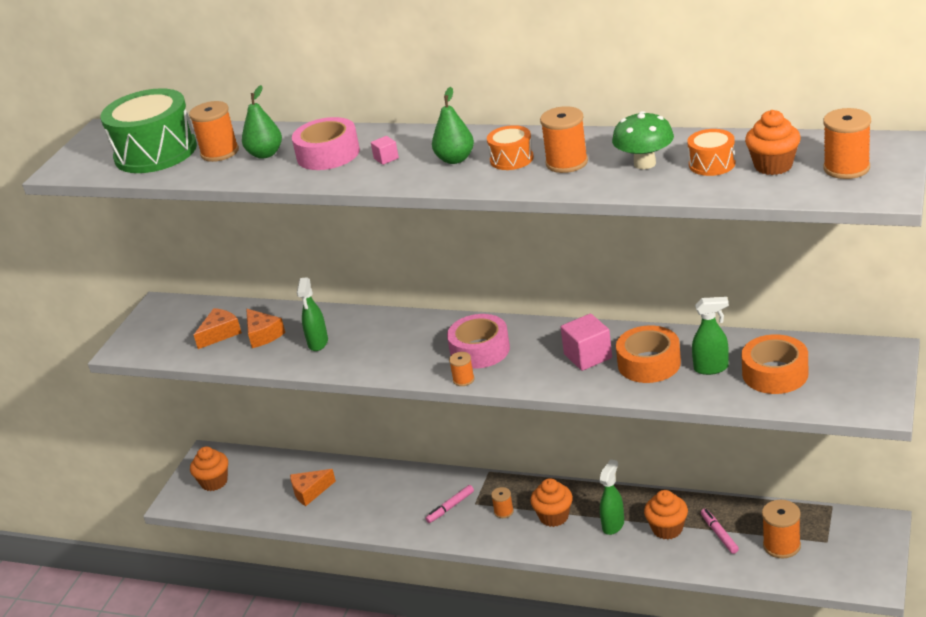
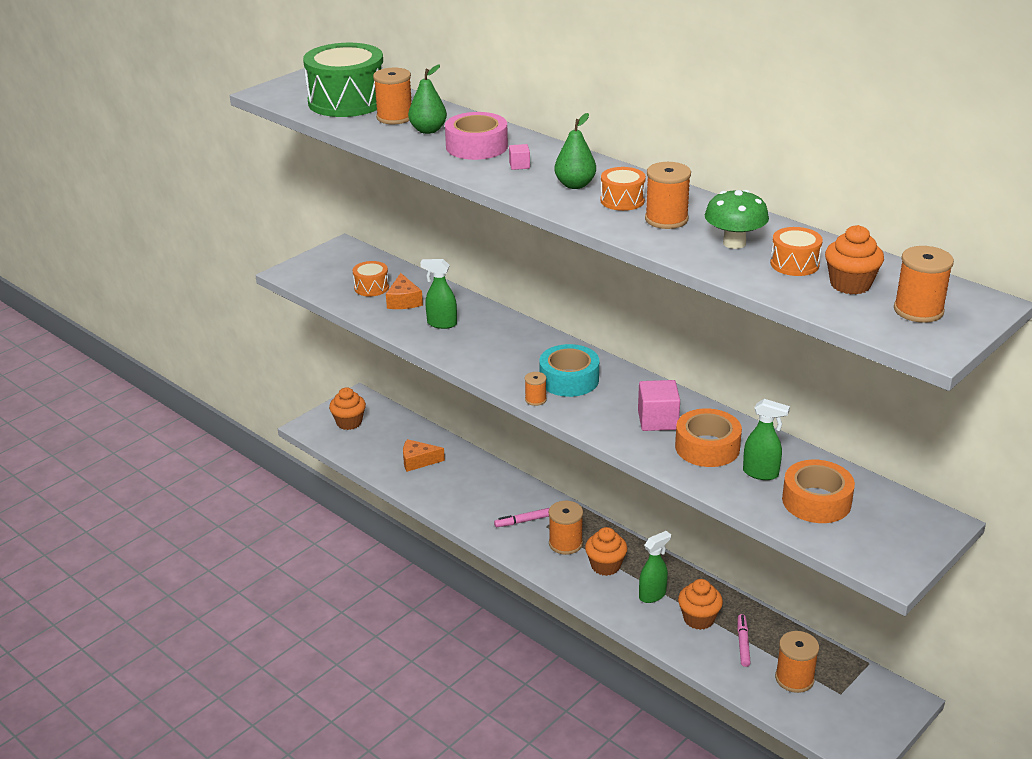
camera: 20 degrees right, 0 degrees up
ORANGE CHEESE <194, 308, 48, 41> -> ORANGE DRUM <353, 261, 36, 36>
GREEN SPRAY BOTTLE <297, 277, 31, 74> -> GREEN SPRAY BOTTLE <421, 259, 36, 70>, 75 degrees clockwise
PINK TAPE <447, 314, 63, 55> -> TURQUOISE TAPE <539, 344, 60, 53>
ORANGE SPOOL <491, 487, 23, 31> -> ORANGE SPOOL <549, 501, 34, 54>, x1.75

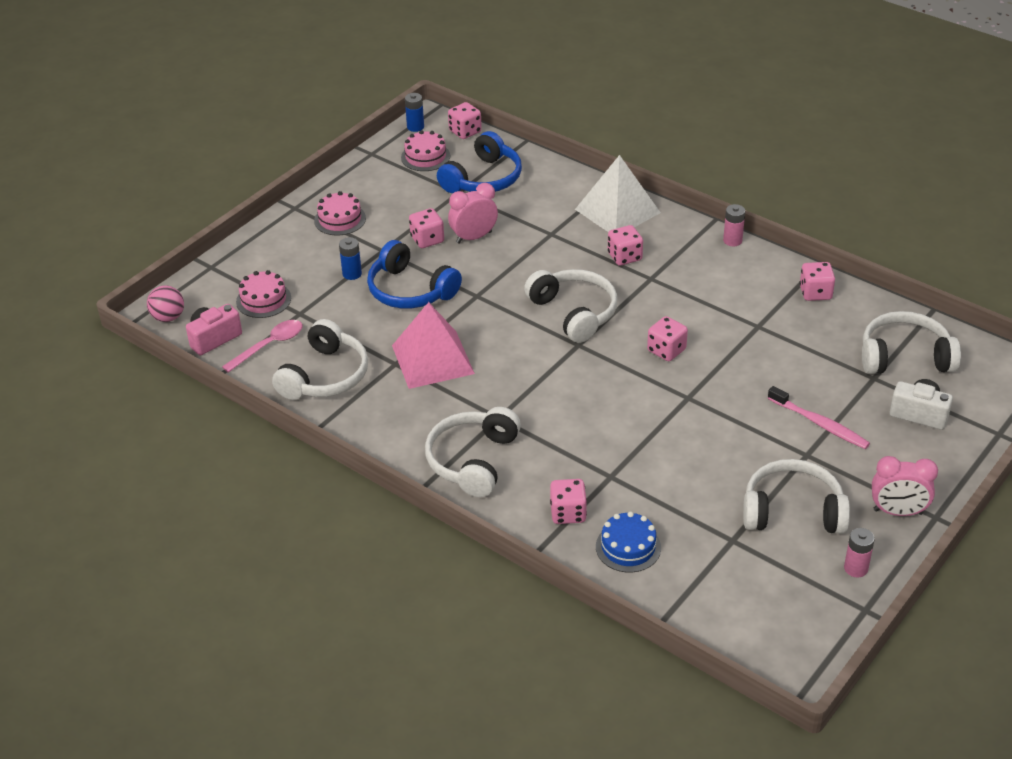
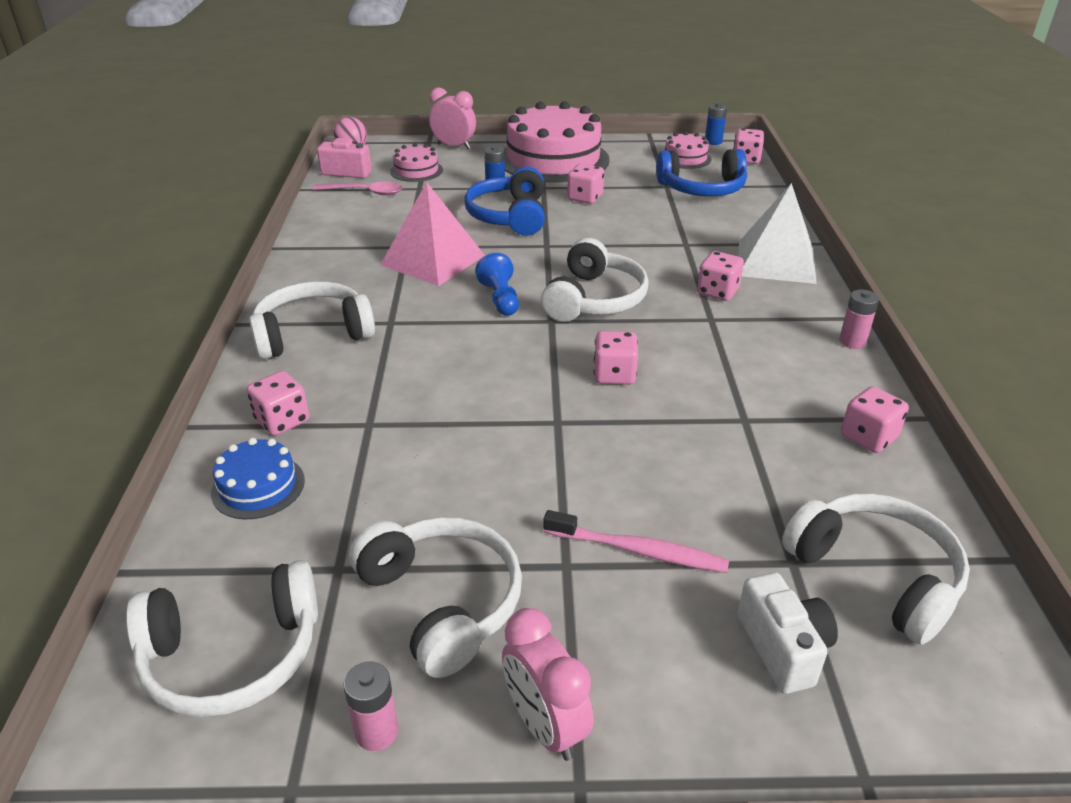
camera: 50 degrees right, 5 degrees down
WHITE HEADPHONES <272, 319, 96, 81> -> WHITE HEADPHONES <126, 560, 192, 157>, moved
PINK CAKE <314, 191, 52, 44> -> PINK CAKE <504, 101, 106, 82>, x2.18
PINK CLOCK <448, 183, 50, 61> -> PINK CLOCK <429, 87, 47, 62>, moved
PINK TOOTHBRUSH <768, 386, 102, 63> -> PINK TOOTHBRUSH <543, 510, 186, 63>, 75 degrees counterclockwise
none -> BLUE PAWN <475, 253, 44, 63>

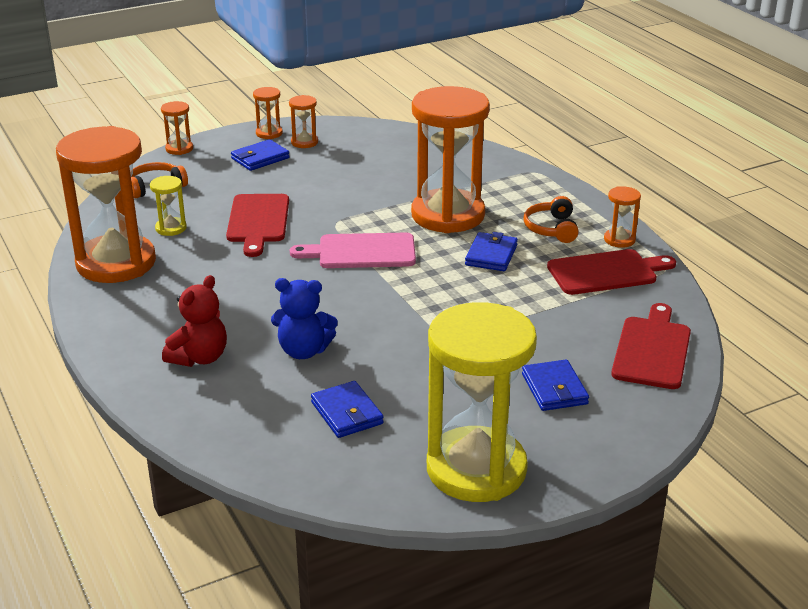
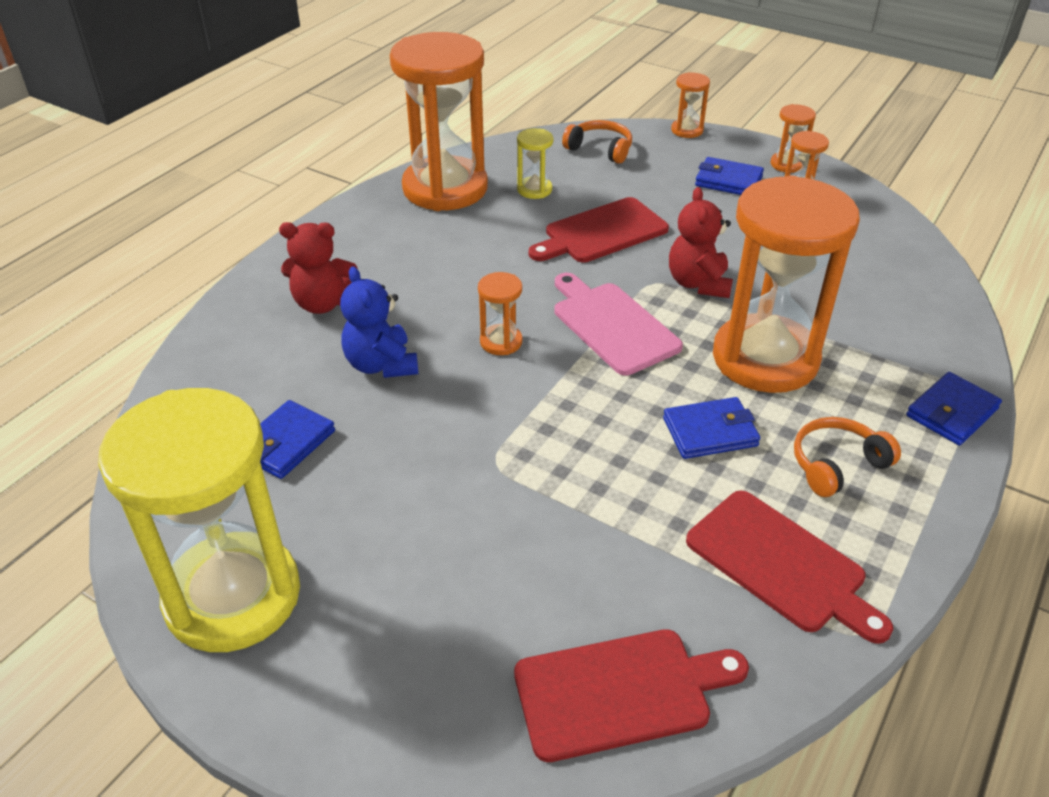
camera: 60 degrees right, 10 degrees up
BLUE WALLET <522, 360, 67, 51> -> BLUE WALLET <906, 372, 96, 73>, moved
ORANGE HOURGLASS <604, 186, 37, 62> -> ORANGE HOURGLASS <478, 272, 44, 83>, moved
none -> RED TEDDY BEAR <669, 187, 64, 111>

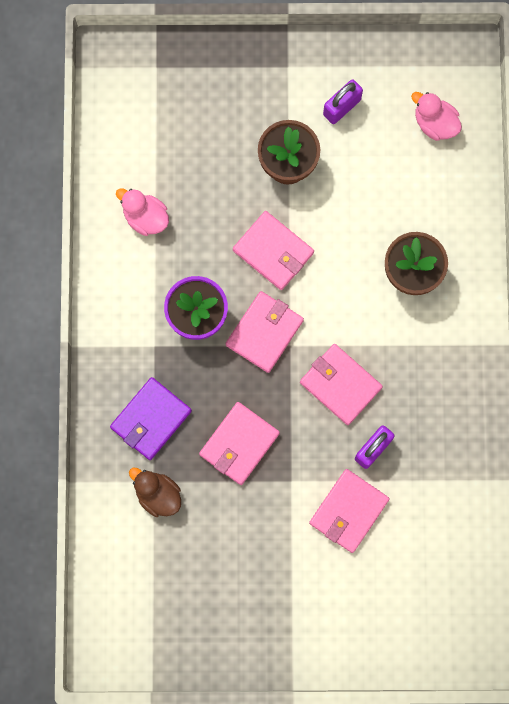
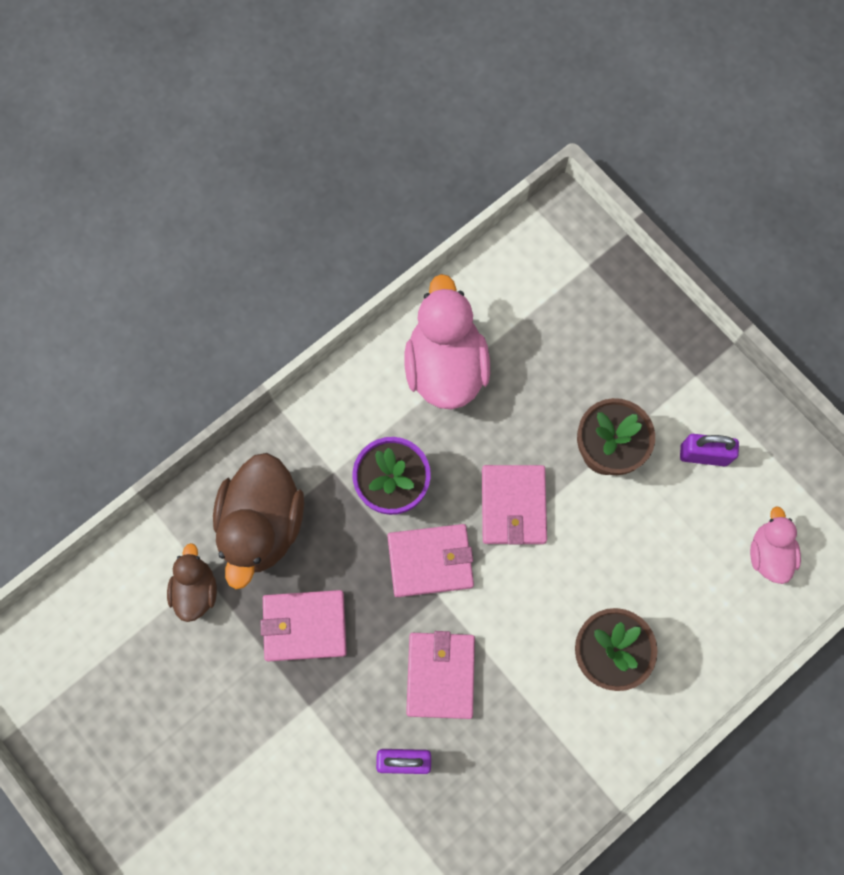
camera: 50 degrees right, 5 degrees down
PURPLE WALLET <110, 377, 82, 83> -> BROWN DUCK <213, 453, 91, 136>
PINK DUCK <116, 188, 53, 48> -> PINK DUCK <404, 274, 86, 136>, x1.82
PINK WALLET <309, 469, 81, 84> -> none

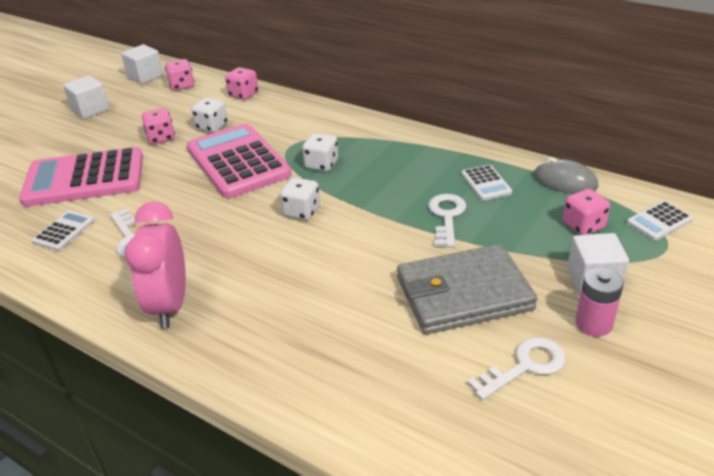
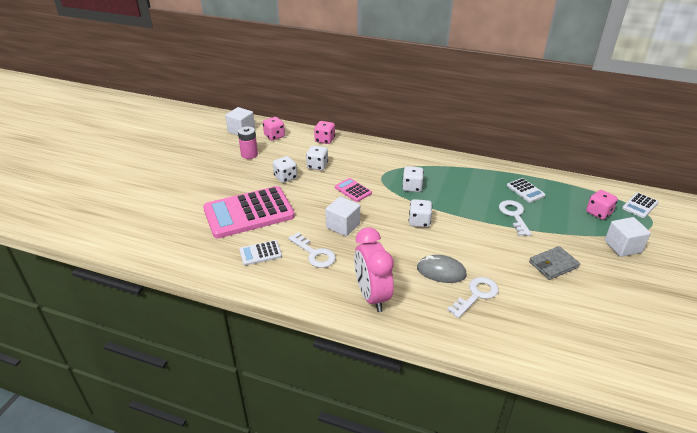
camera: 15 degrees left, 0 degrees up
WHITE CALCULATOR <32, 210, 63, 41> -> WHITE CALCULATOR <239, 240, 43, 26>, 120 degrees counterclockwise
WHITE CUBE <63, 75, 47, 44> -> WHITE CUBE <326, 196, 34, 40>, moved
PINK DICE <142, 108, 33, 36> -> WHITE DICE <273, 156, 24, 27>
PINK CALCULATOR <187, 124, 105, 74> -> PINK CALCULATOR <335, 178, 37, 24>, x0.44
GREY WALLET <397, 244, 141, 90> -> GREY WALLET <529, 246, 51, 34>, x0.54
WHITE KEY <467, 337, 99, 63> -> WHITE KEY <447, 277, 52, 41>, moved
GREY MOUSE <534, 158, 64, 36> -> GREY MOUSE <417, 255, 50, 28>, moved
PINK BATTERY <575, 267, 49, 70> -> PINK BATTERY <238, 126, 20, 33>, moved

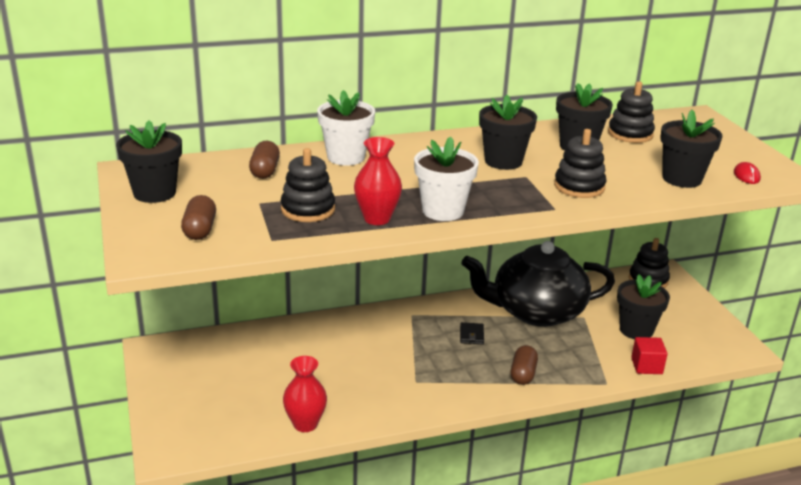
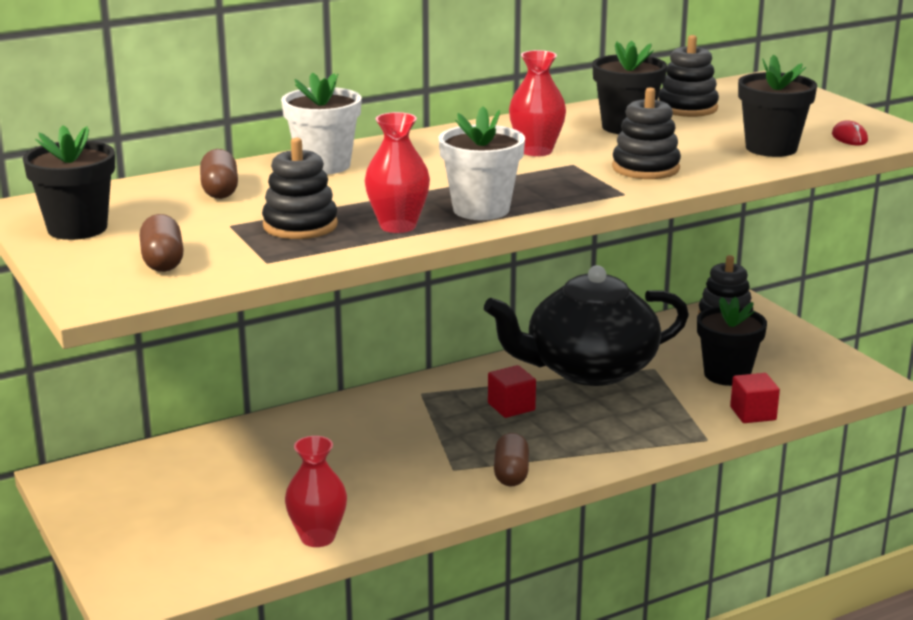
camera: 10 degrees left, 5 degrees down
BLACK WALLET <460, 322, 24, 22> -> RED CUBE <488, 365, 48, 53>
BLACK FLOWER POT <479, 95, 58, 75> -> RED VASE <509, 50, 57, 106>
BROWN CAPSULE <511, 345, 27, 40> -> BROWN CAPSULE <494, 433, 35, 54>, moved

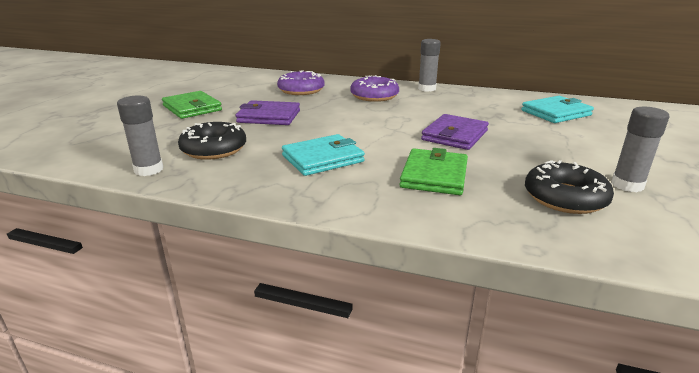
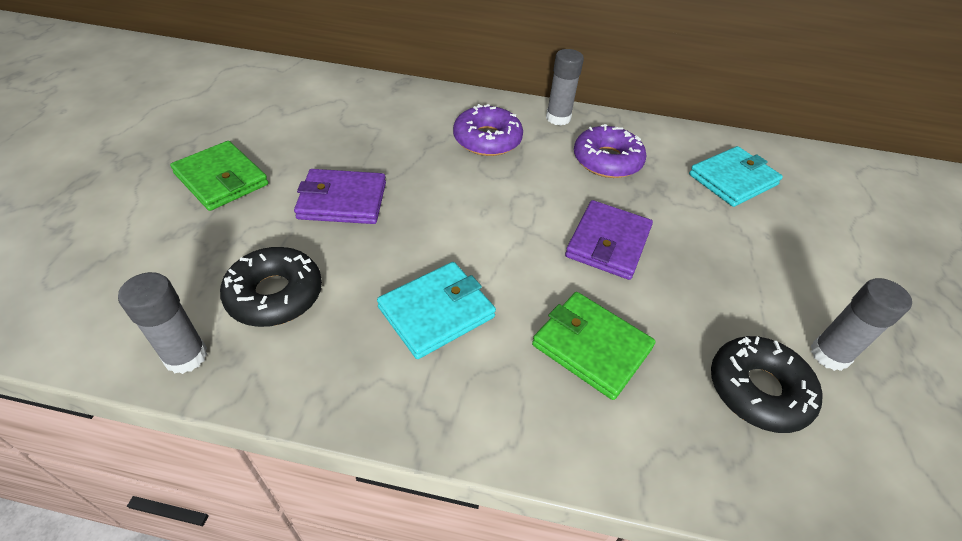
camera: 10 degrees left, 20 degrees up
PURPLE DONUT <277, 71, 48, 24> -> PURPLE DONUT <574, 124, 72, 54>, moved
GREEN WALLET <400, 148, 68, 47> -> GREEN WALLET <532, 292, 124, 108>, 60 degrees counterclockwise

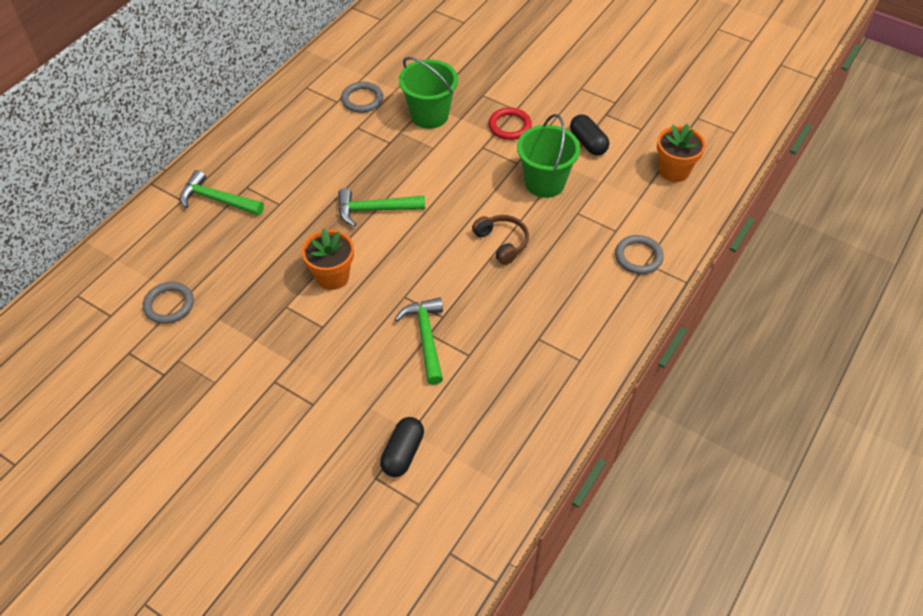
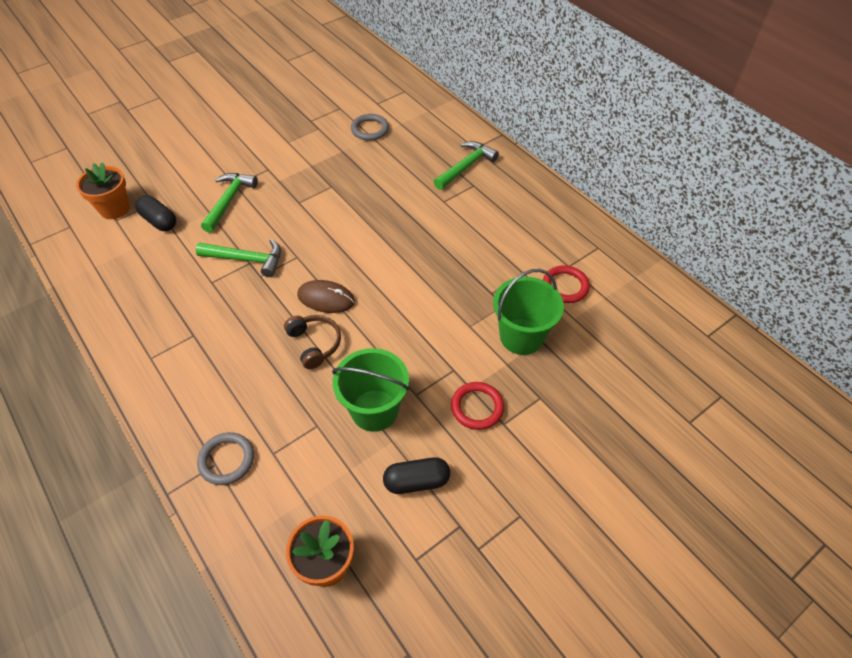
camera: 110 degrees right, 0 degrees up
ORANGE FLOWER POT <302, 228, 52, 62> -> ORANGE FLOWER POT <76, 162, 54, 57>, moved
GREEN HAMMER <338, 188, 87, 39> -> GREEN HAMMER <201, 173, 57, 60>, moved
GREY RING <341, 82, 42, 31> -> RED RING <543, 265, 47, 38>
BROWN HEADPHONES <472, 215, 57, 50> -> BROWN HEADPHONES <284, 315, 57, 54>, 105 degrees counterclockwise
none -> BROWN MOUSE <297, 280, 58, 33>

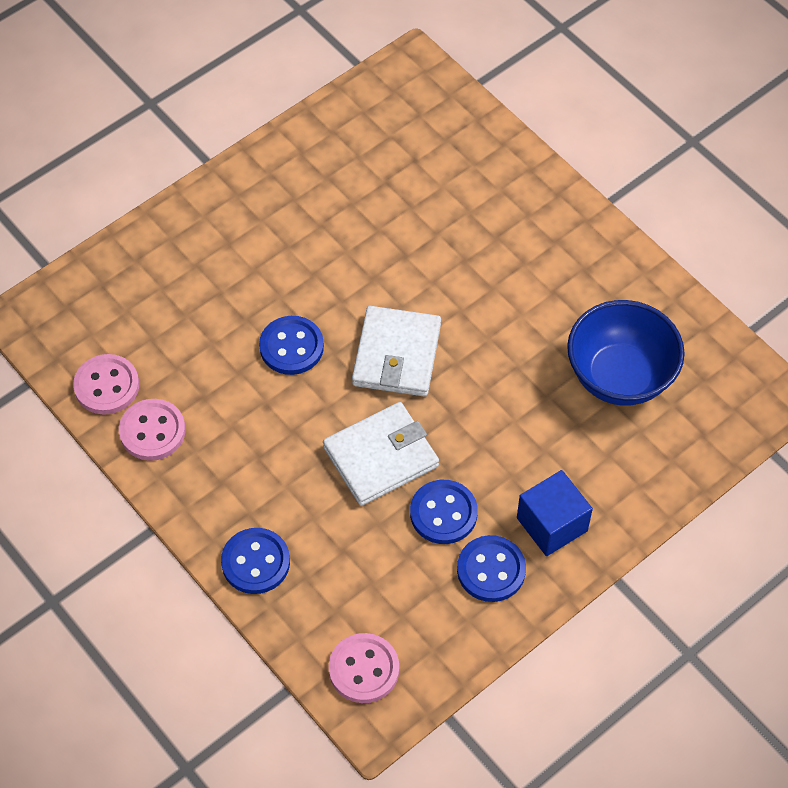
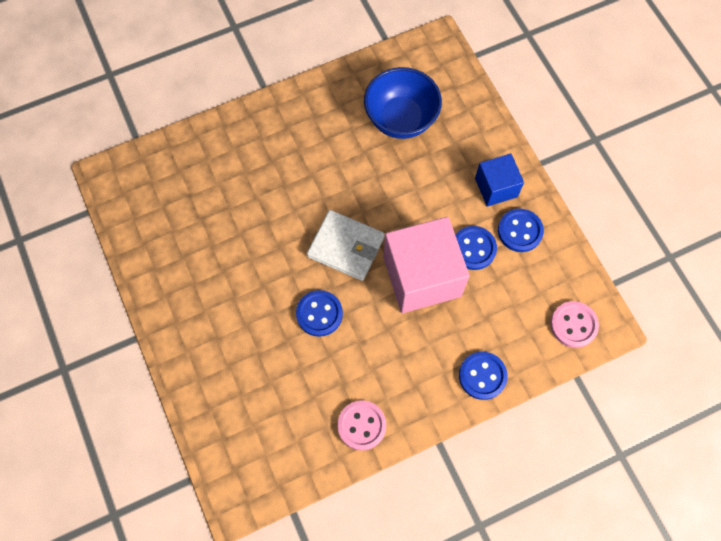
camera: 75 degrees left, 10 degrees up
PINK BUTTON <73, 354, 66, 61> -> none
WHITE WALLET <323, 402, 116, 104> -> PINK CUBE <383, 217, 86, 96>

